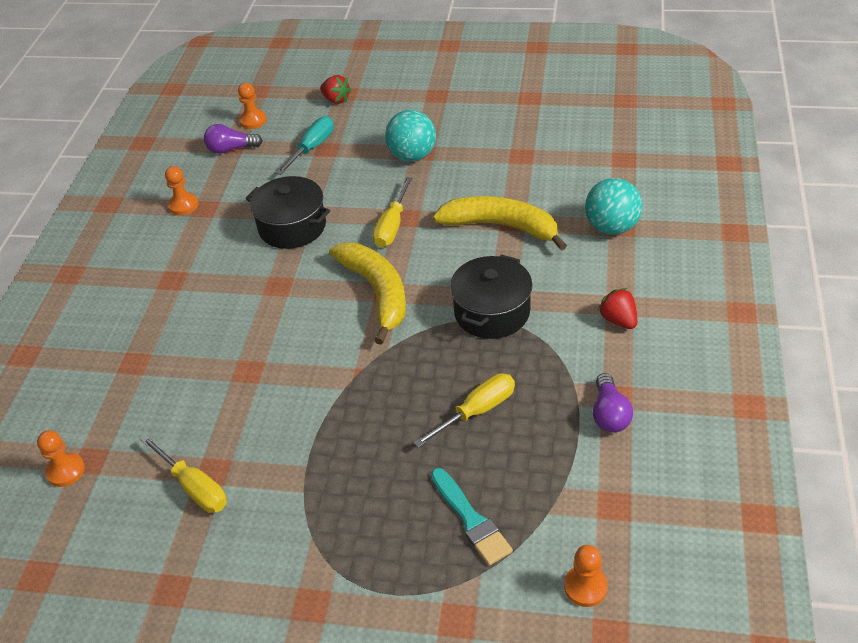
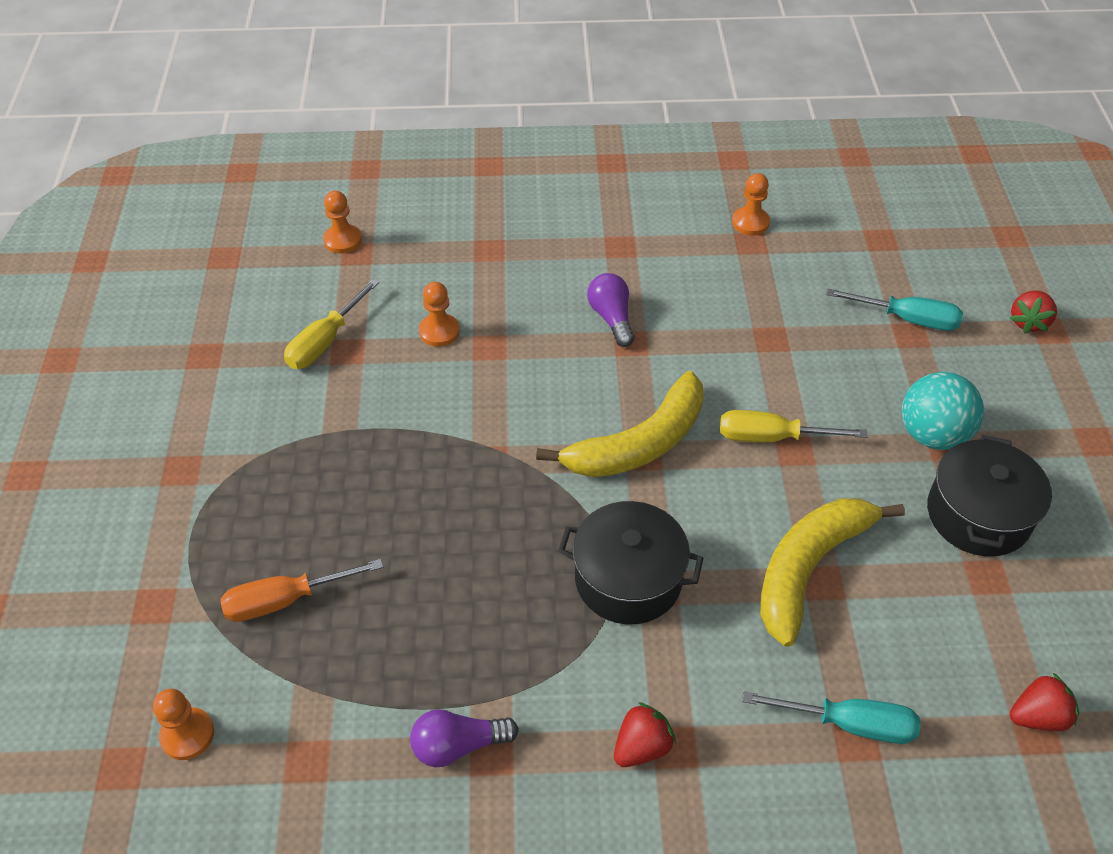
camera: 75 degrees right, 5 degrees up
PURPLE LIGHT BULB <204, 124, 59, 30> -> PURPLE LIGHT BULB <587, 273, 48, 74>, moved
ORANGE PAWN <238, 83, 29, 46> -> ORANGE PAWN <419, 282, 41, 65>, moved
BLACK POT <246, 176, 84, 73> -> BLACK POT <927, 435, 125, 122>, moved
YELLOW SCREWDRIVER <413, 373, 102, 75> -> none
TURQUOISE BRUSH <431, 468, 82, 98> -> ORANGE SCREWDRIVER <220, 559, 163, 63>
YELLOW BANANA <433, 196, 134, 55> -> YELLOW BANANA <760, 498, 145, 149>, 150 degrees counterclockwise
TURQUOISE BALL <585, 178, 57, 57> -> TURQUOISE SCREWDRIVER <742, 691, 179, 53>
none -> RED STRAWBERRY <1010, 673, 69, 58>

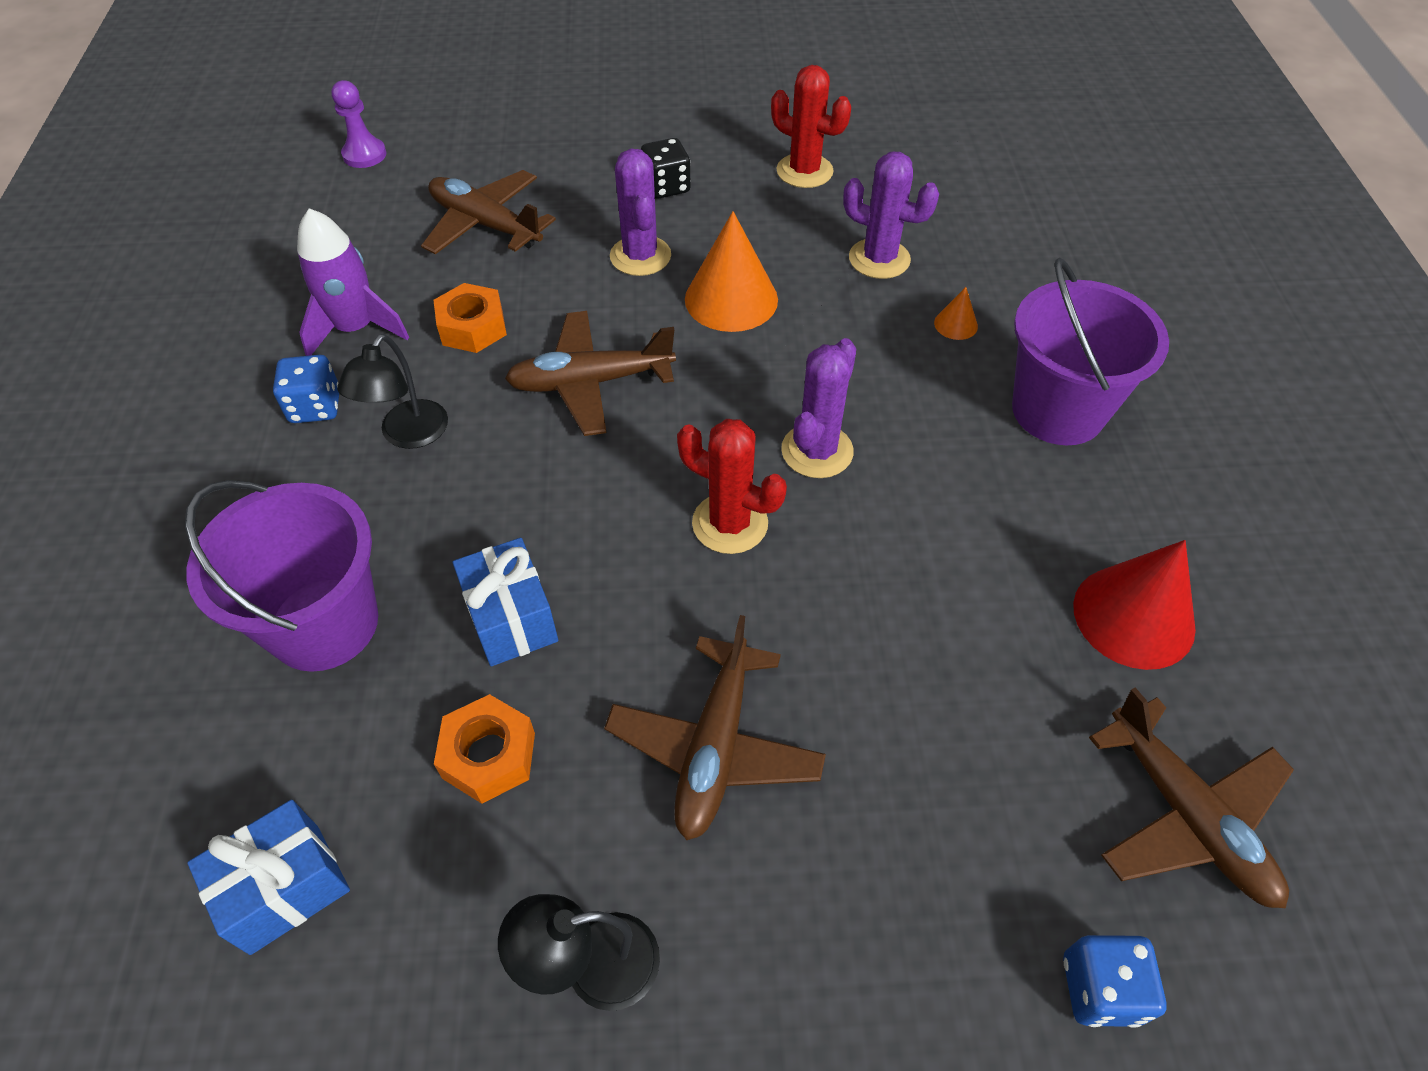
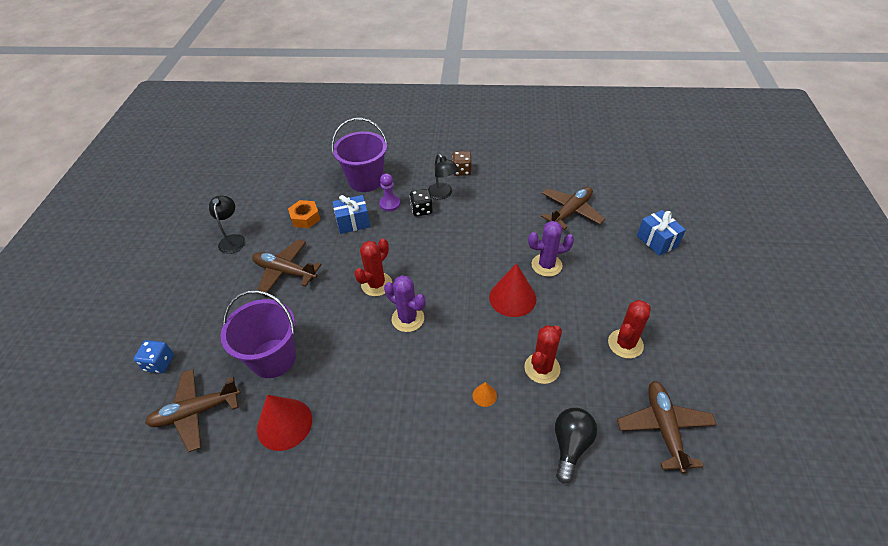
camera: 100 degrees right, 5 degrees down
BLUE GIFT <187, 800, 163, 155> -> BLUE GIFT <637, 210, 49, 46>, moved
BLUE DICE <273, 355, 66, 68> -> BROWN DICE <452, 151, 20, 25>
PURPLE ROCKET <297, 208, 112, 148> -> none
PURPLE PAWN <331, 80, 55, 88> -> PURPLE PAWN <379, 173, 21, 38>, moved
BLACK LAMP <337, 334, 111, 115> -> BLACK LAMP <428, 154, 31, 45>, 150 degrees counterclockwise
ORANGE NUT <434, 283, 73, 70> -> none
BROWN PLANE <505, 311, 171, 125> -> BROWN PLANE <617, 381, 100, 93>, moved
BLACK DICE <641, 138, 50, 61> -> BLACK DICE <410, 189, 23, 27>, moved
ORANGE CONE <685, 211, 93, 121> -> RED CONE <489, 263, 47, 54>
PURPLE CACTUS <843, 152, 96, 127> -> RED CACTUS <524, 325, 38, 59>
PURPLE BUCKET <1012, 257, 157, 188> -> PURPLE BUCKET <221, 290, 75, 88>, moved
none -> BLACK LIGHT BULB <555, 408, 42, 76>

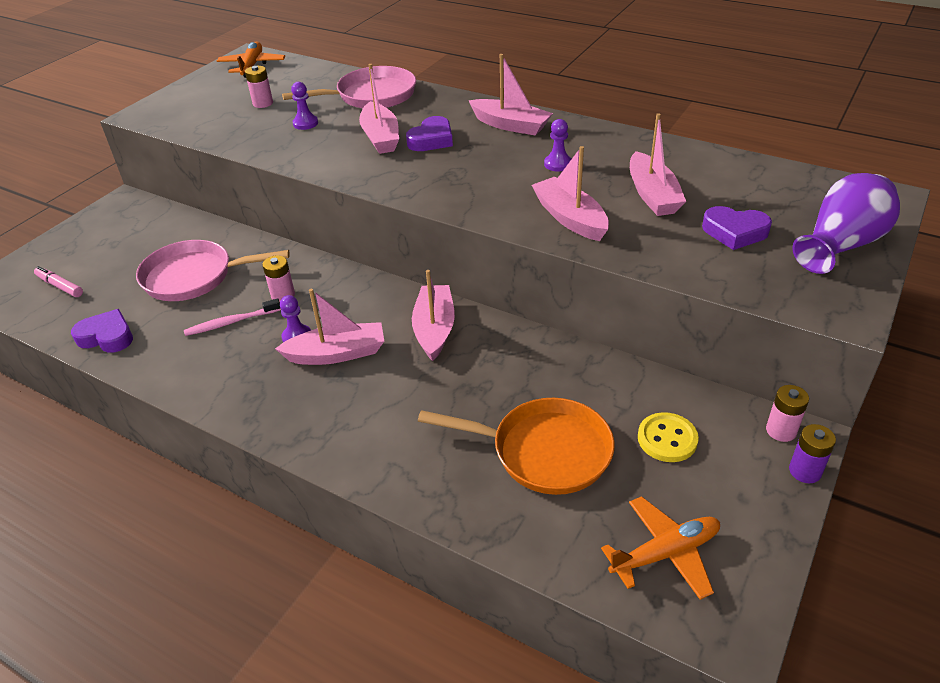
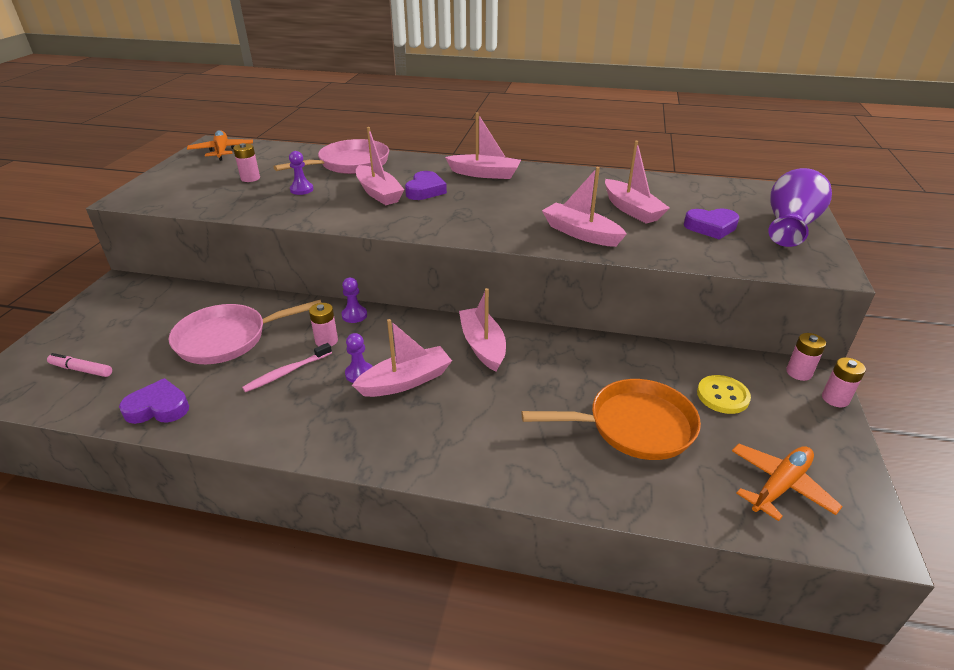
camera: 20 degrees left, 5 degrees down
PURPLE PAWN <544, 119, 27, 52> -> PURPLE PAWN <341, 277, 26, 46>, moved
PURPLE BATTERY <789, 424, 47, 59> -> PINK BATTERY <822, 357, 44, 50>

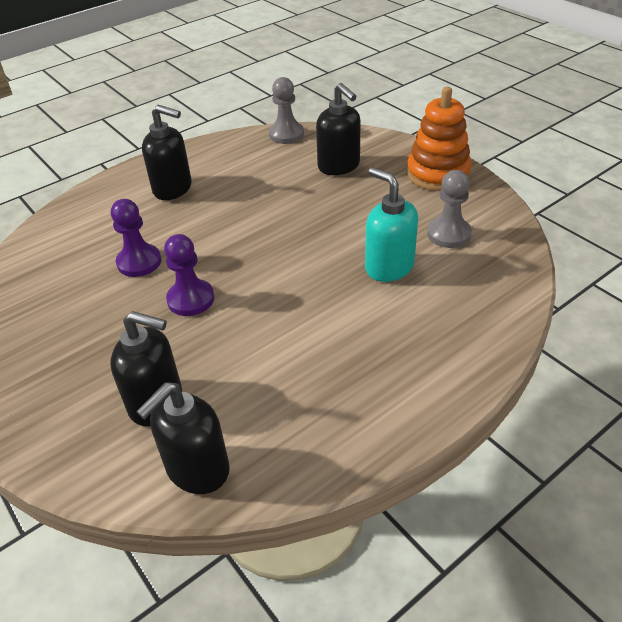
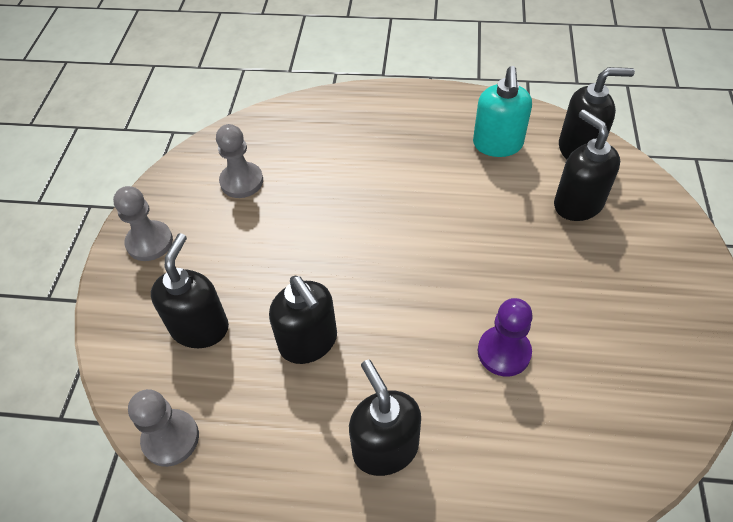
camera: 135 degrees left, 10 degrees up
PURPLE PAWN <164, 234, 50, 82> -> none
TURQUOISE SOAP DISPENSER <365, 167, 53, 115> -> TURQUOISE SOAP DISPENSER <473, 66, 59, 91>, moved
ORANGE STACKING TOY <407, 87, 65, 104> -> GREY PAWN <113, 186, 60, 75>
none -> BLACK SOAP DISPENSER <269, 276, 68, 88>

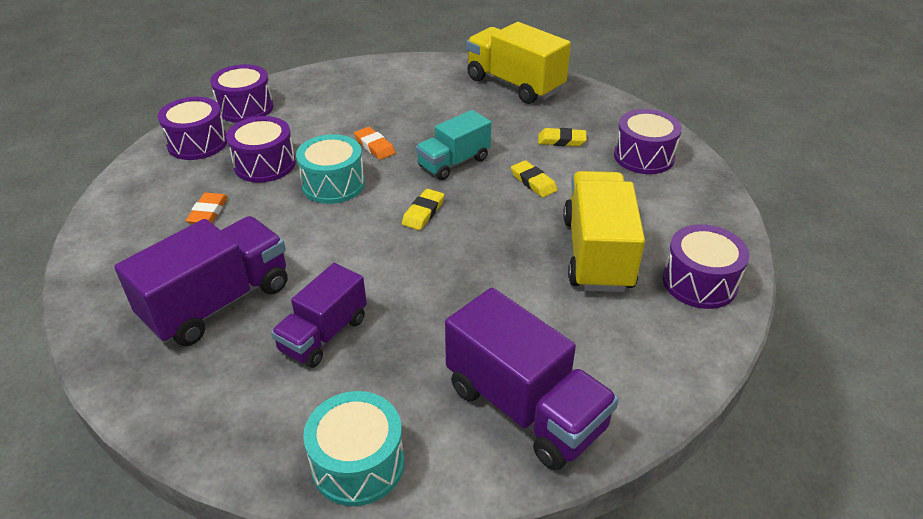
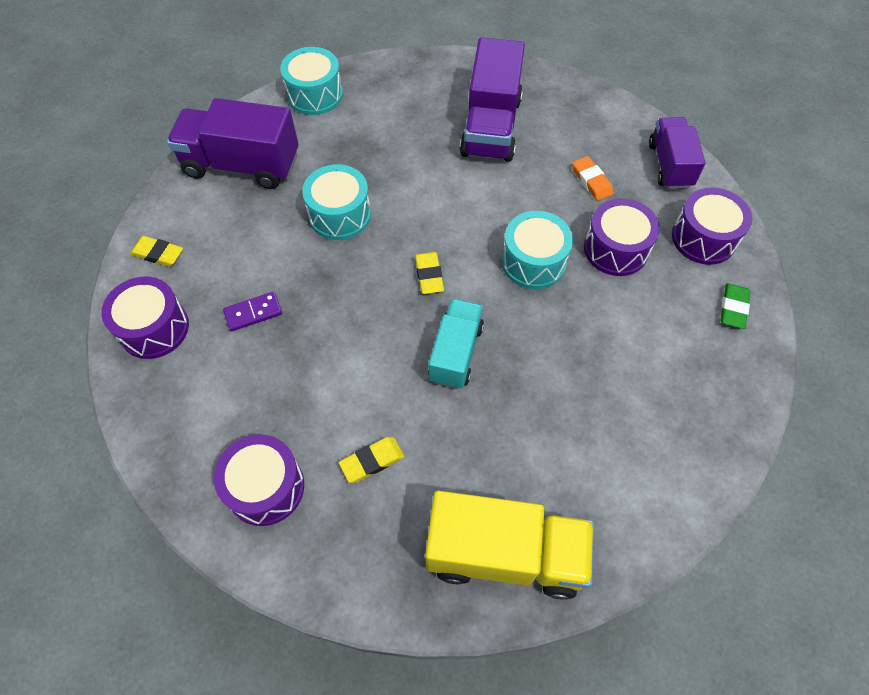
camera: 145 degrees right, 20 degrees up
PURPLE DRUM <210, 64, 64, 59> -> GREEN ERASER <720, 283, 30, 46>
PURPLE TRUCK <271, 263, 96, 105> -> PURPLE TRUCK <649, 117, 57, 72>, moved
ORANGE ERASER <354, 127, 42, 33> -> none
YELLOW ERASER <511, 160, 47, 37> -> YELLOW ERASER <130, 236, 53, 31>, moved
YELLOW TRUCK <563, 171, 82, 121> -> PURPLE DOMINO <223, 292, 59, 40>
none -> TURQUOISE DRUM <302, 164, 69, 76>

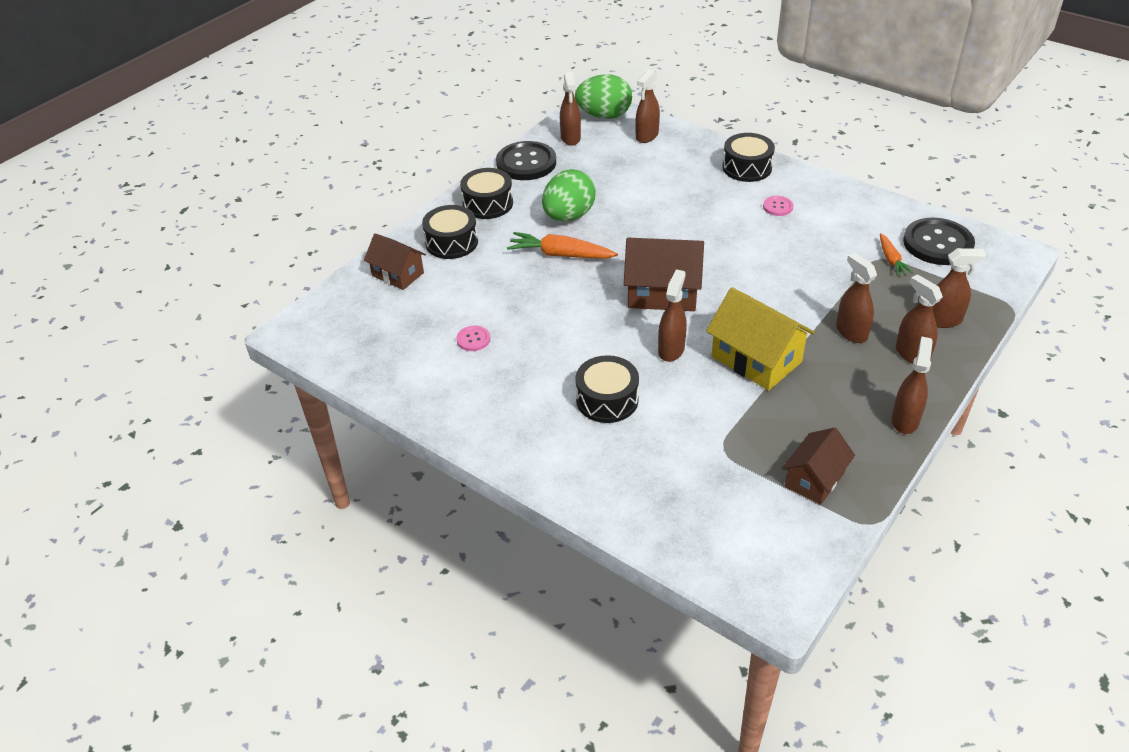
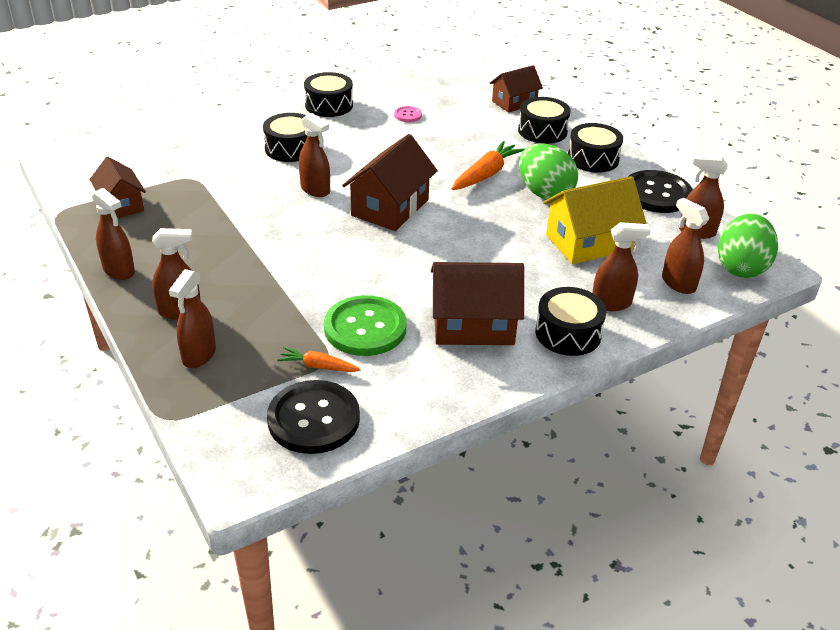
camera: 110 degrees right, 5 degrees down
YELLOW HOUSE <706, 287, 109, 104> -> YELLOW HOUSE <543, 176, 103, 88>, moved
PINK BUTTON <763, 196, 30, 20> -> BROWN HOUSE <431, 262, 93, 83>
BROWN SPRAY BOTTLE <836, 253, 41, 90> -> BROWN SPRAY BOTTLE <592, 222, 59, 89>, moved
none -> BLACK DRUM <304, 72, 49, 45>
none -> GREEN BUTTON <324, 295, 83, 61>

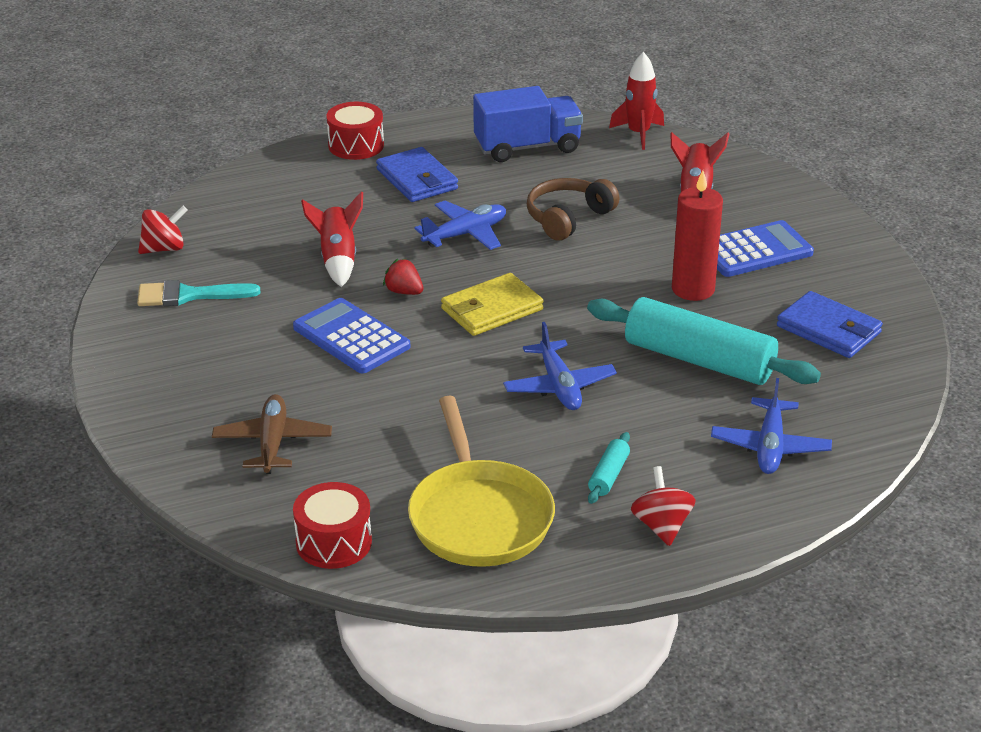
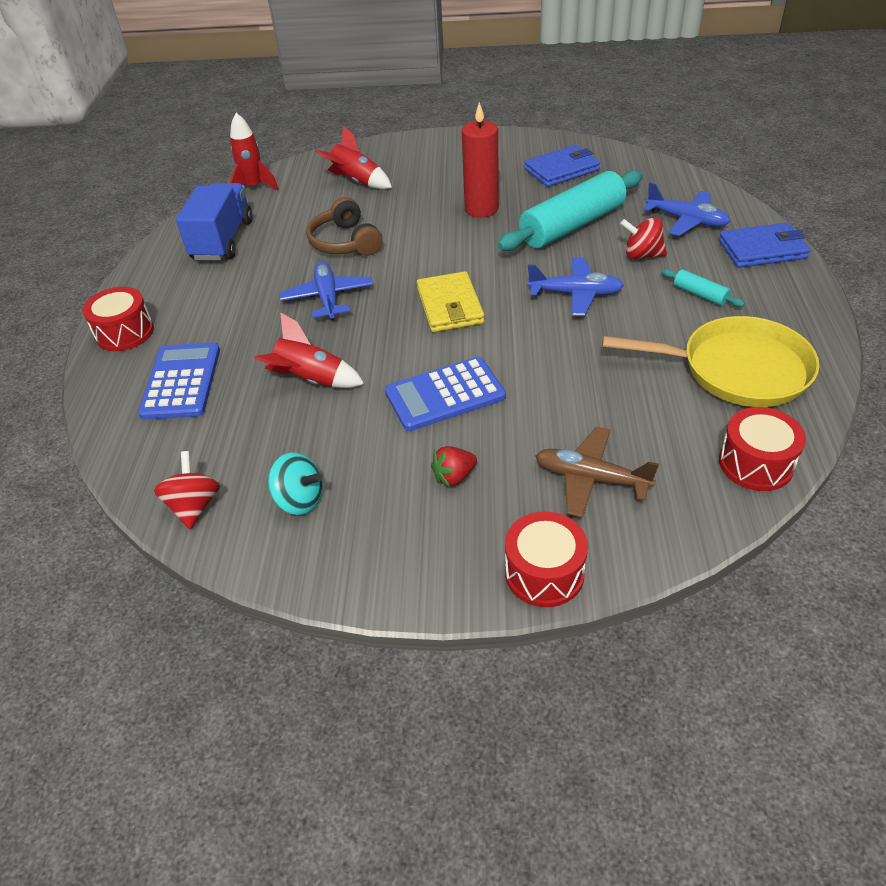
camera: 65 degrees left, 10 degrees up
TURQUOISE BRUSH <137, 280, 123, 26> -> TURQUOISE SPINNING TOP <268, 453, 55, 62>
BLUE WALLET <376, 147, 82, 55> -> BLUE WALLET <719, 223, 91, 45>, moved
RED STRAWBERRY <383, 259, 40, 36> -> RED STRAWBERRY <431, 446, 46, 41>, moved
RED SPINNING TOP <631, 466, 65, 80> -> RED SPINNING TOP <620, 217, 47, 42>, moved
BLUE CALCULATOR <717, 220, 97, 57> -> BLUE CALCULATOR <138, 343, 82, 77>, moved
none -> RED DRUM <505, 511, 83, 96>

